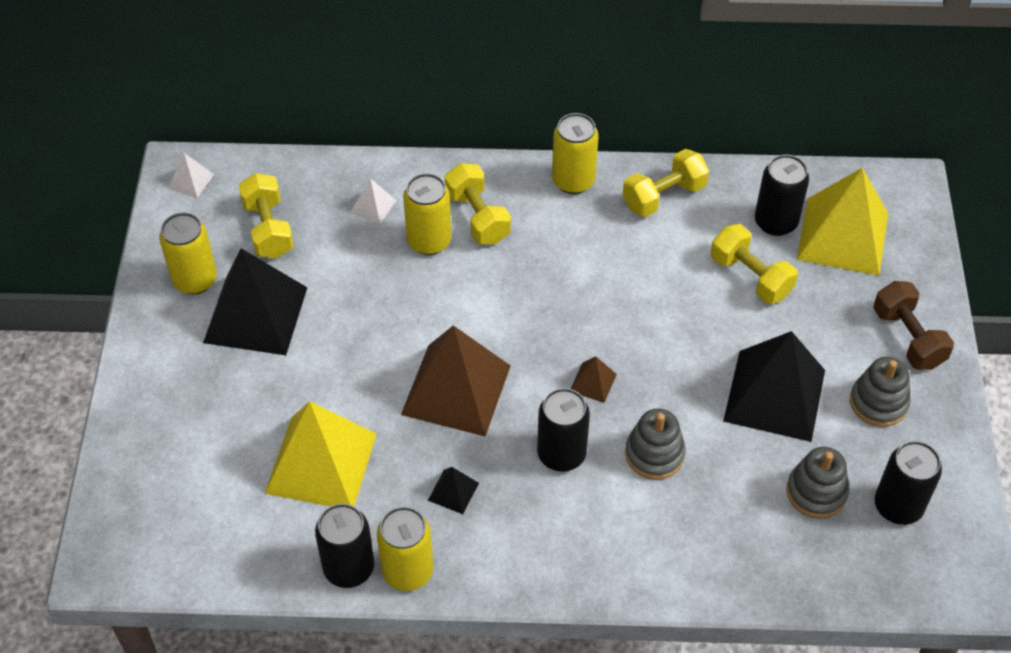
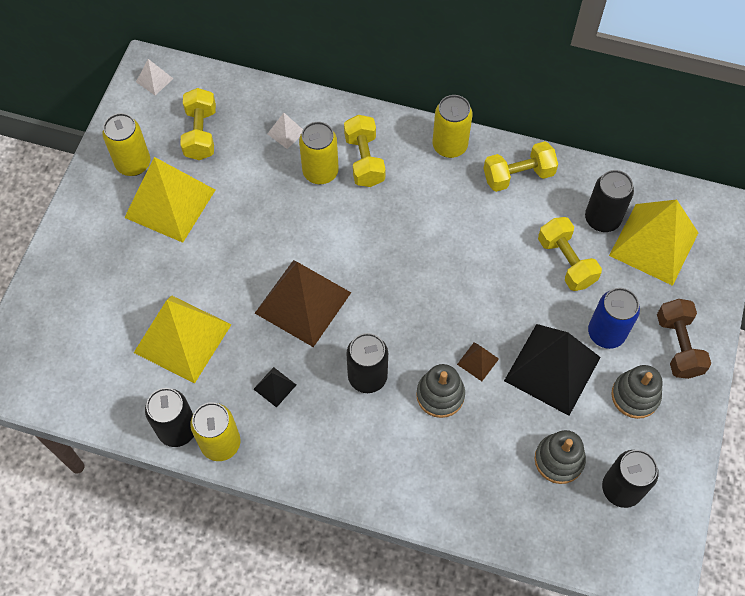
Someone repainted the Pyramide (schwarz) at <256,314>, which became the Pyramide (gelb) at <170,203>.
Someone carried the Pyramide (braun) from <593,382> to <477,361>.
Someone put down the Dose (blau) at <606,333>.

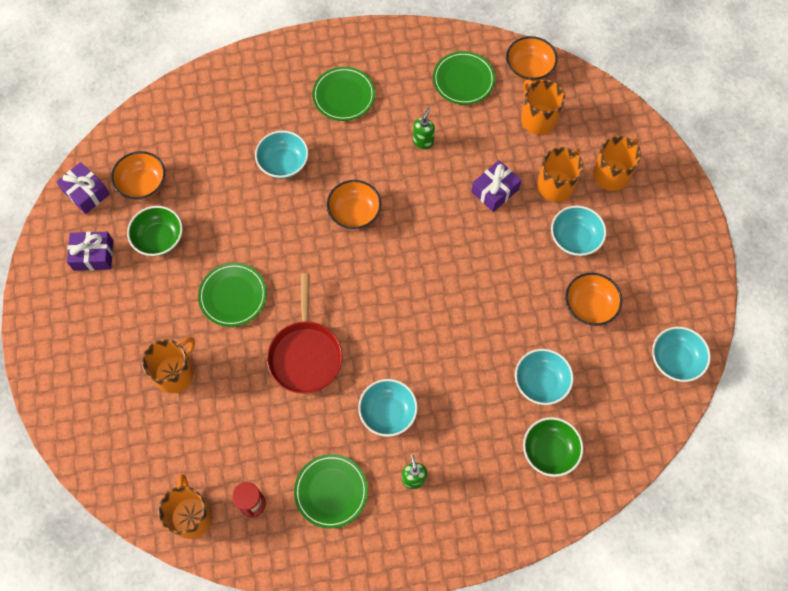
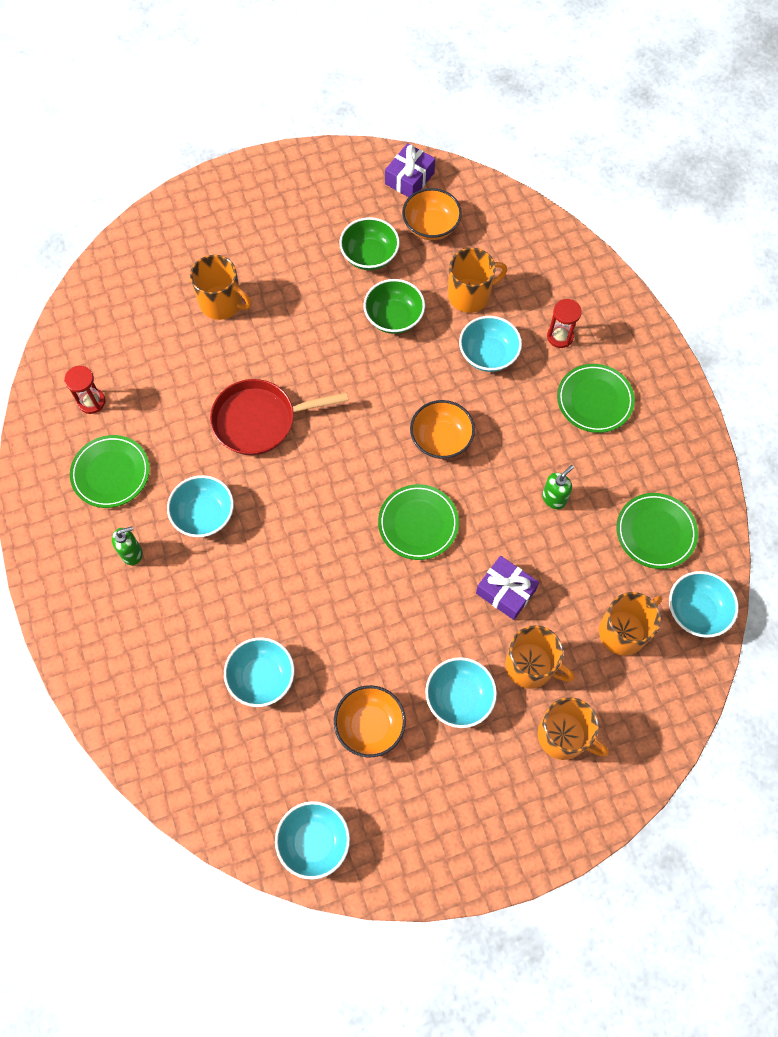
Someone took away the Geschenk (lila) at <93,255>.
Someone carried the Tasse (orange) from <191,515> to <470,295>.
Someone carried the Teller (grün) from <233,296> to <418,523>.
Someone rotated the Seifenspender (grün) at <423,141> by 60 degrees counterclockwise.
Someone repainted the Schüssel (orange) at <529,68>, which became the Schüssel (türkis) at <696,611>.
Someone carried the Schüssel (grün) from <549,451> to <394,317>.
Someone put down the Sanduhr (rot) at <560,336>.

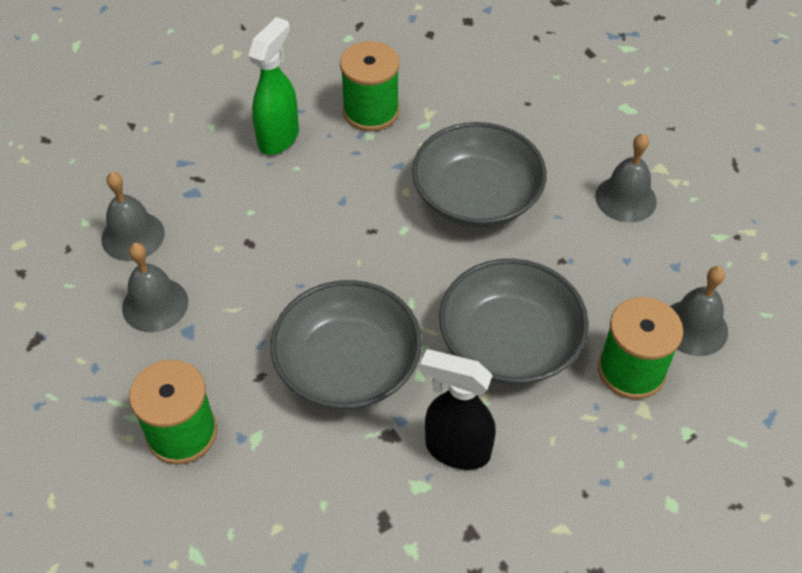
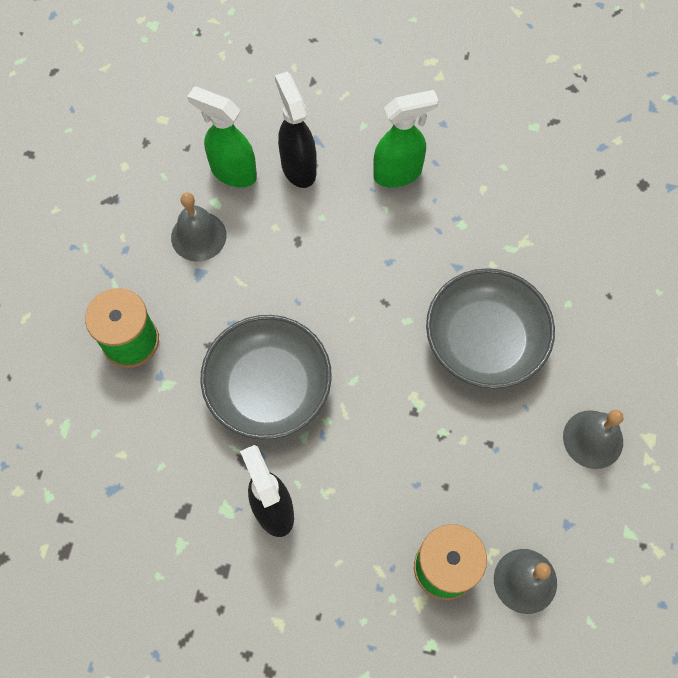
Someone swapped the Glocke (grau) at <133,236> for the Sprühflasche (grün) at <233,172>.
Someone took away the Garnrolle (grün) at <371,111>.
Someone took away the Schüssel (grau) at <509,342>.
Someone put down the Sprühflasche (schwarz) at <298,167>.

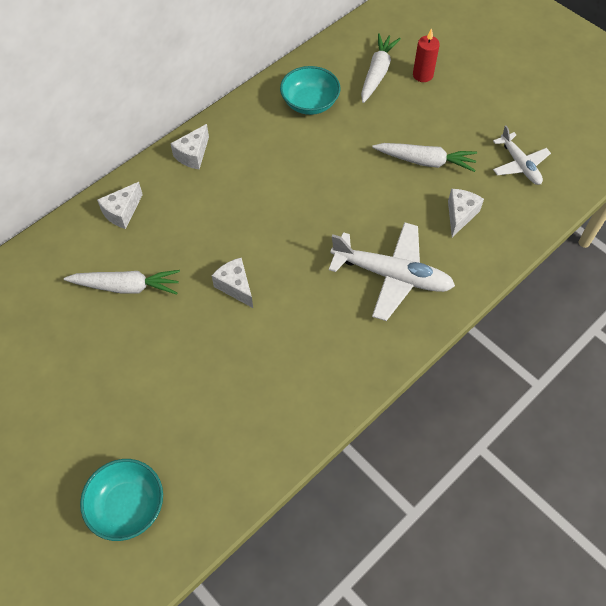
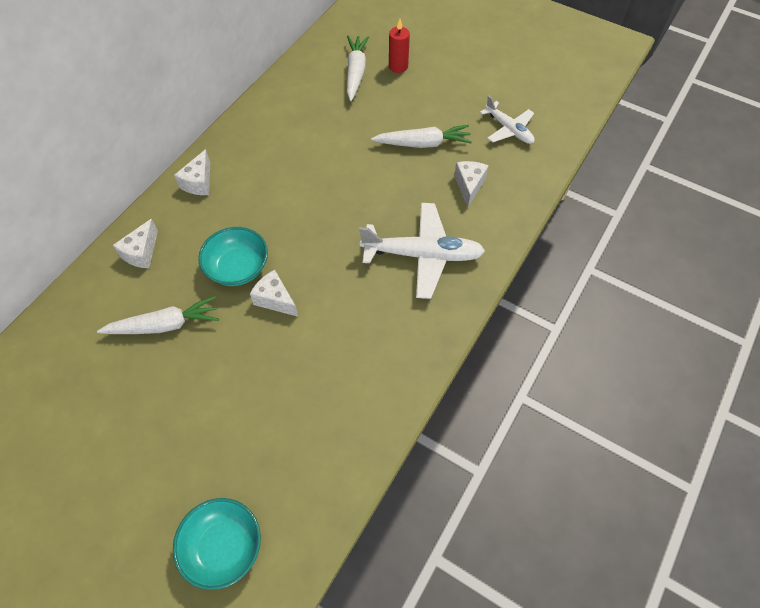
Someone carried the Schüssel (türkis) from <310,103> to <237,267>.

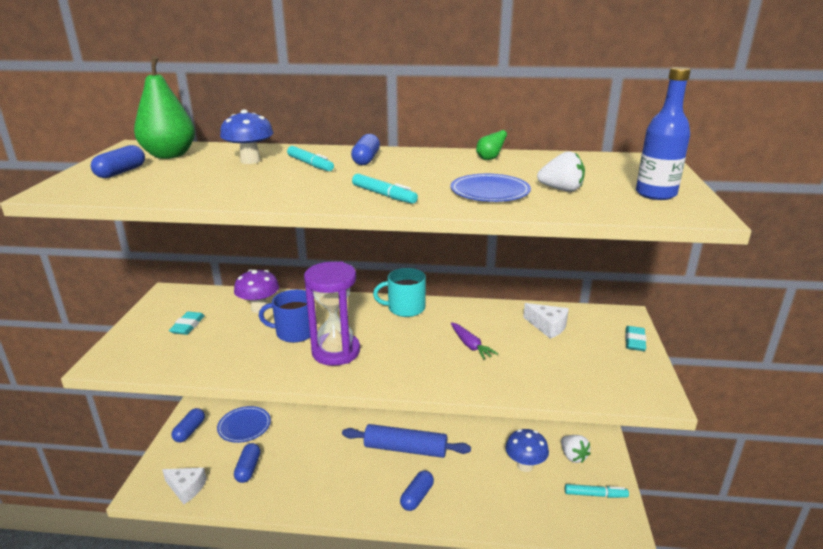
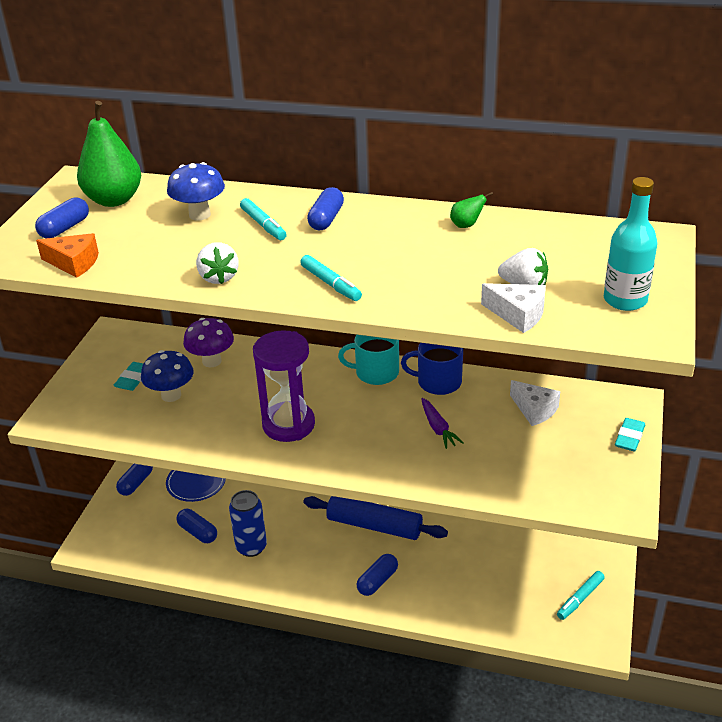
Someone carried the Käse (weiß) from <186,488> to <518,314>.
Someone rotated the Kapsel (blau) at <248,469> by 60 degrees counterclockwise.
Someone carried the Tasse (blau) from <294,332> to <438,382>.
Someone took away the Teller (blau) at <490,191>.
Someone carried the Pilz (blau) from <525,465> to <171,395>.
Someone carried the Erdbeere (weiß) from <573,456> to <219,277>.
Someone rotated the Filzstift (türkis) at <595,494> by 120 degrees clockwise.
Someone repainted the Flasche (blau) at <655,194>, which became the Flasche (türkis) at <625,300>.
Someone put down the Käse (orange) at <74,263>.
Someone put down the Dose (blau) at <251,547>.

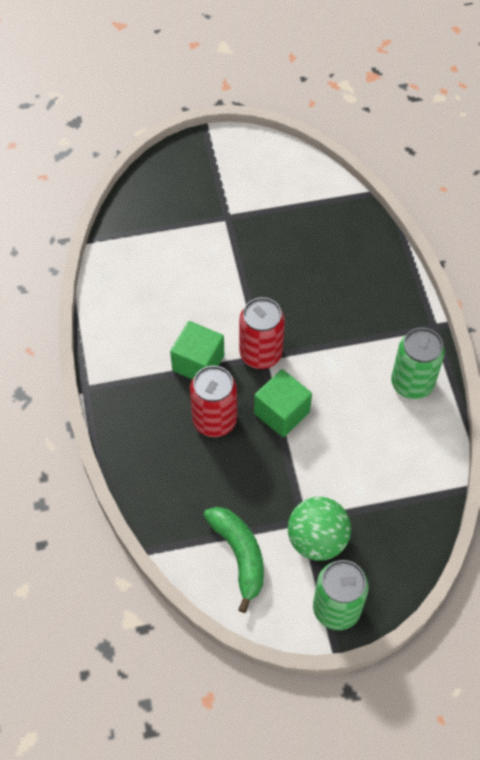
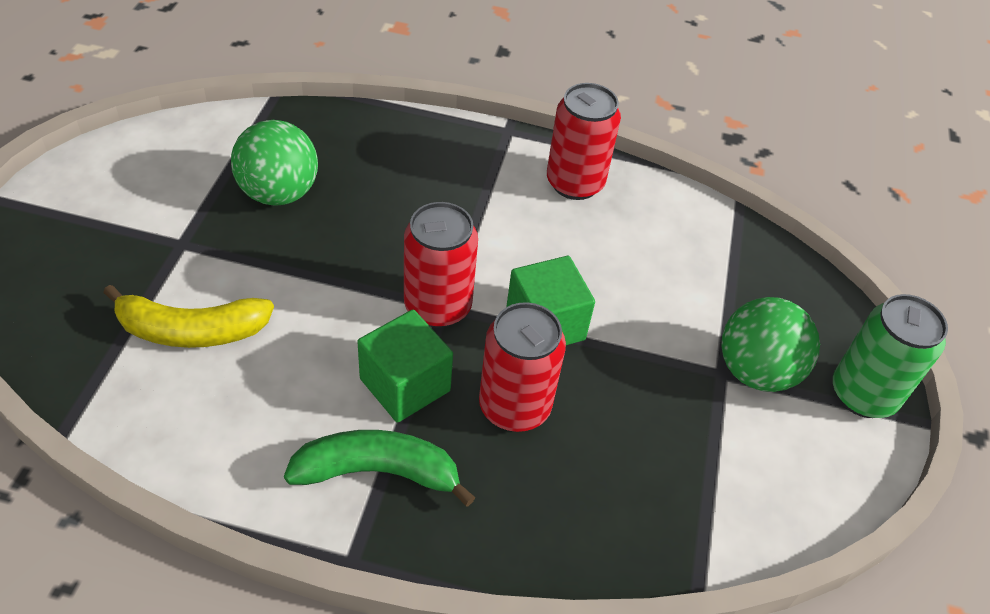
Someone carried the Banane (grün) from <239,555> to <378,472>.
Someone repainted the Dose (grün) at <412,383>, which became the Dose (rot) at <575,183>.
Someone put down the Banane (gelb) at <191,331>.
Someone put down the Ball (grün) at <279,193>.

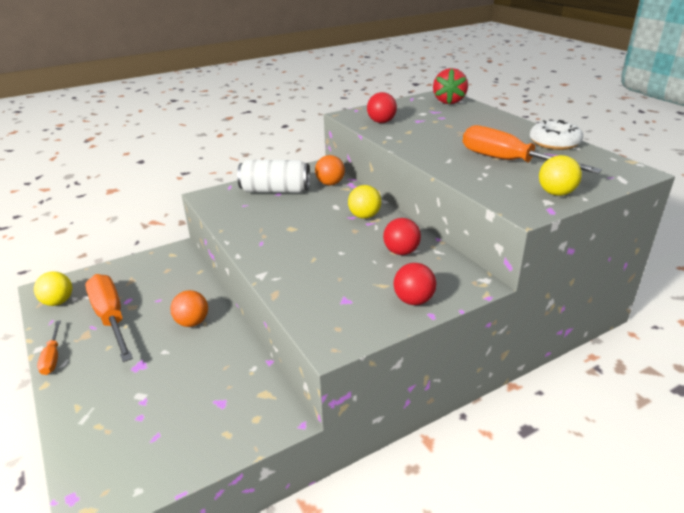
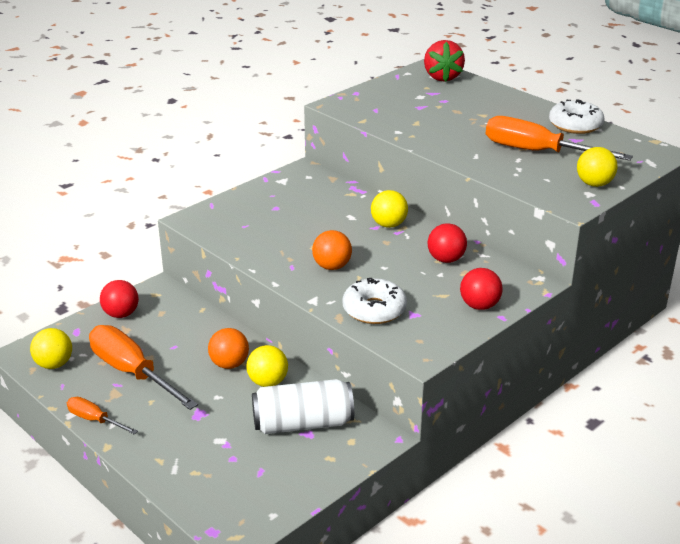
Someone rotated the Schraubenzieher (orange) at <52,357> by 150 degrees clockwise.
Someone carried the Dose (weiß) from <275,190> to <303,423>.
Someone carried the Ball (orange) from <330,183> to <332,266>.
Someone carried the Ball (rot) from <381,122> to <121,314>.
Someone put down the Ball (gelb) at <268,382>.
Someone put down the Donut (weiß) at <374,309>.

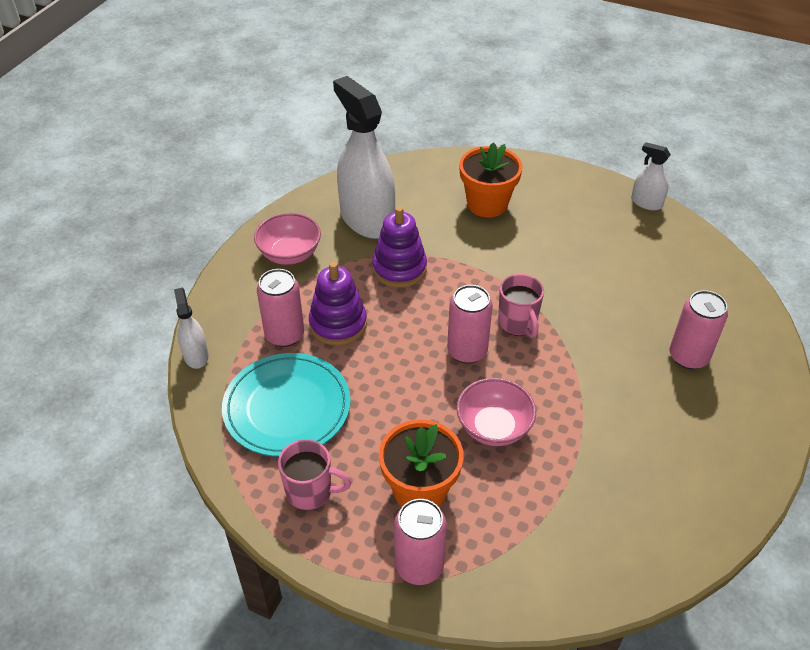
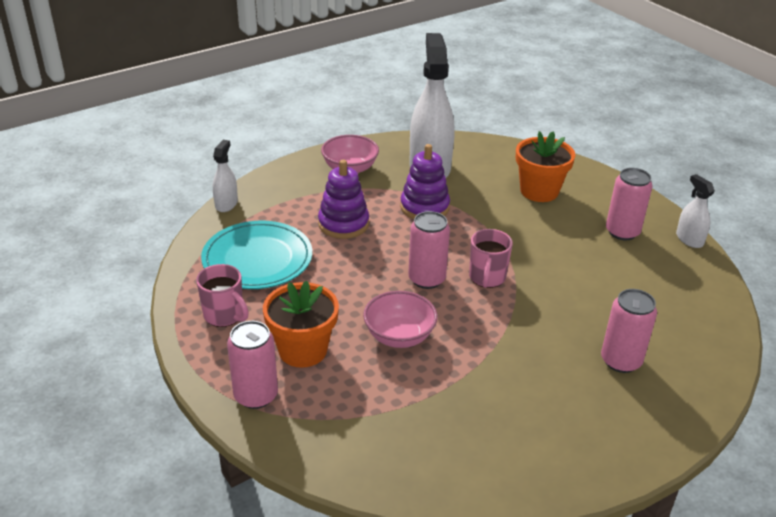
Someone carried the Dose (rosa) from <284,335> to <622,232>.

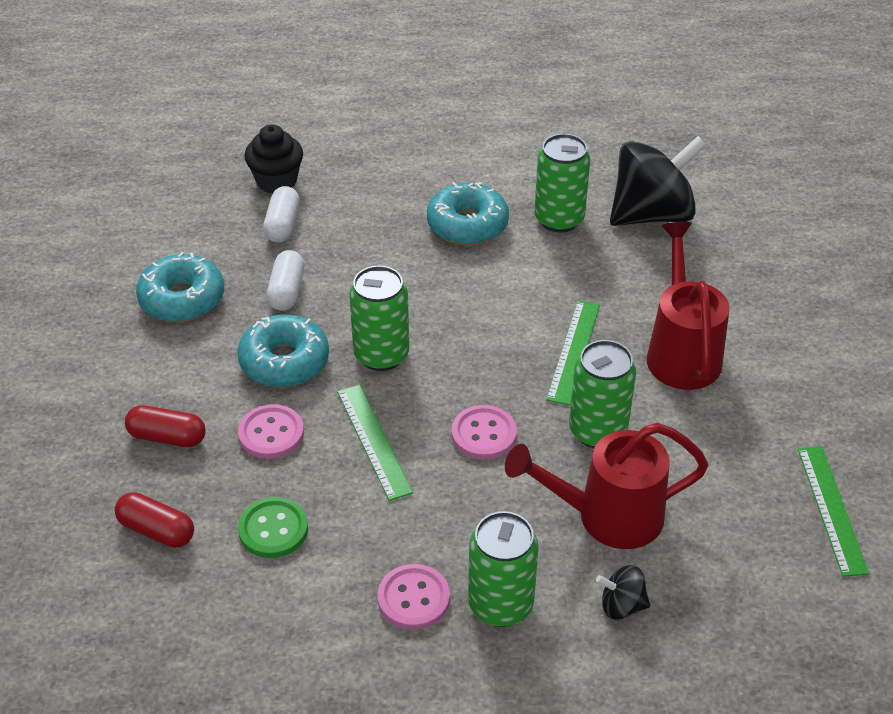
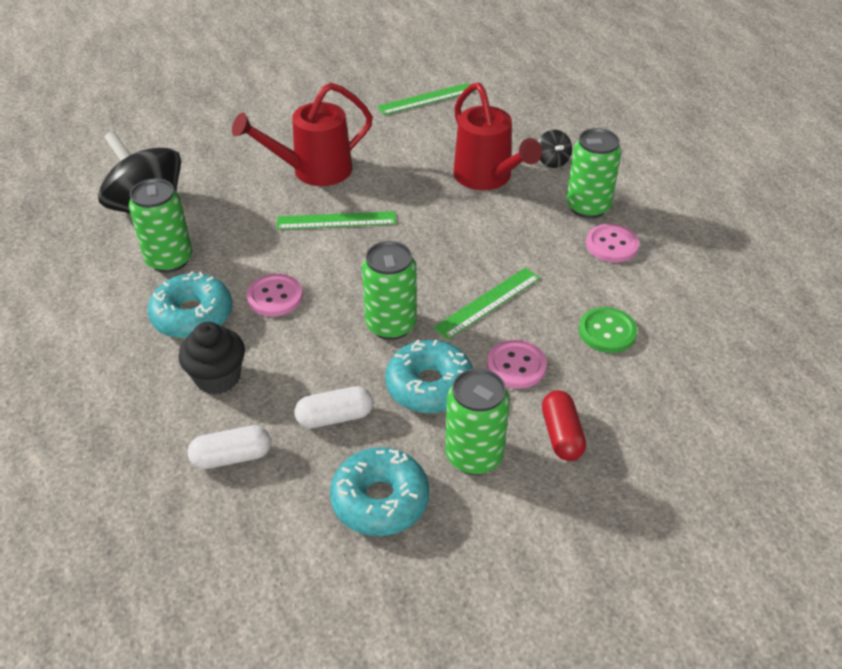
Someone took away the Kapsel (rot) at <157,530>.
Someone carried the Muffin (schwarz) from <276,181> to <217,378>.
Someone carried the Knopf (rosa) from <484,434> to <275,297>.
Someone carried the Dose (grün) from <597,431> to <474,456>.

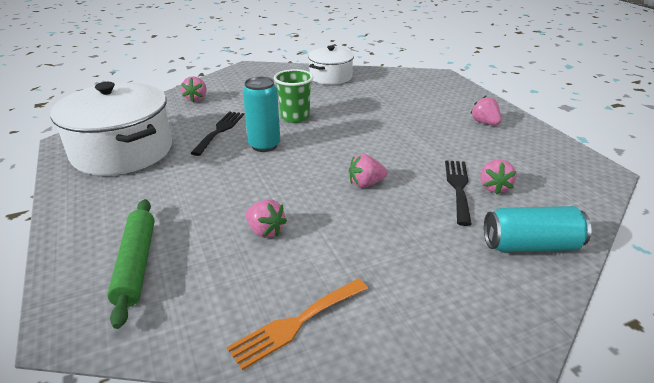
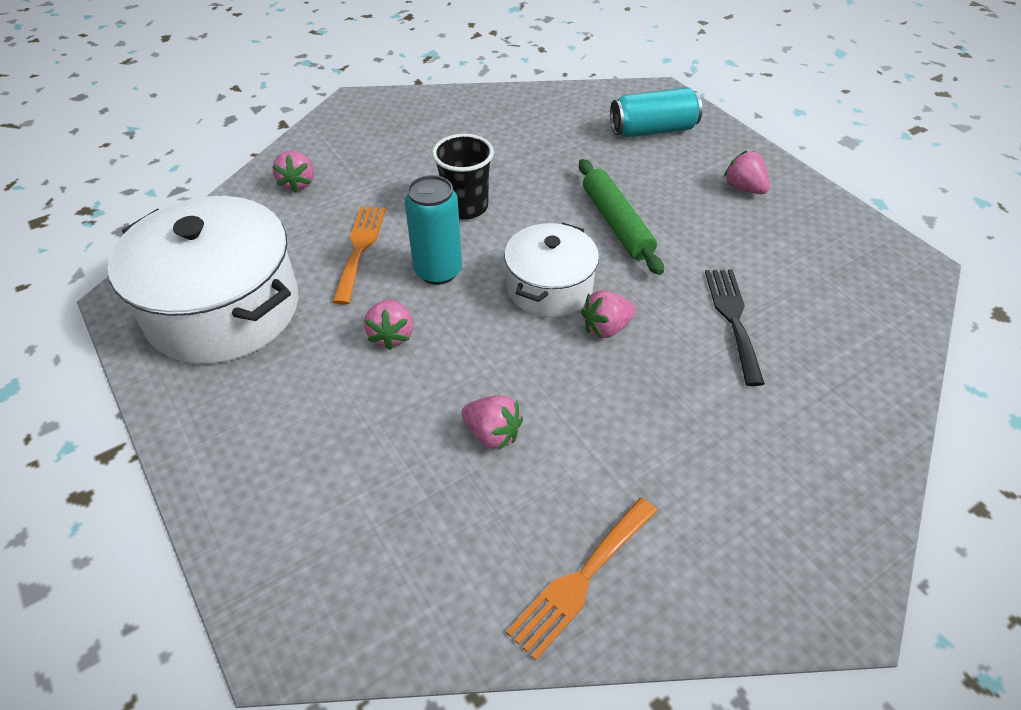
Someone carried the Nudelholz (grün) from <136,264> to <617,223>.
Someone repainted the Gabel (schwarz) at <220,130>, which became the Gabel (orange) at <360,248>.
Someone repainted the Becher (grün) at <295,117>, which became the Becher (schwarz) at <466,207>.
Someone carried the Kochtopf (weiß) from <330,77> to <549,287>.
Someone carried the Erdbeere (rosa) from <494,187> to <392,335>.
Someone carried the Dose (türkis) from <530,245> to <652,130>.

